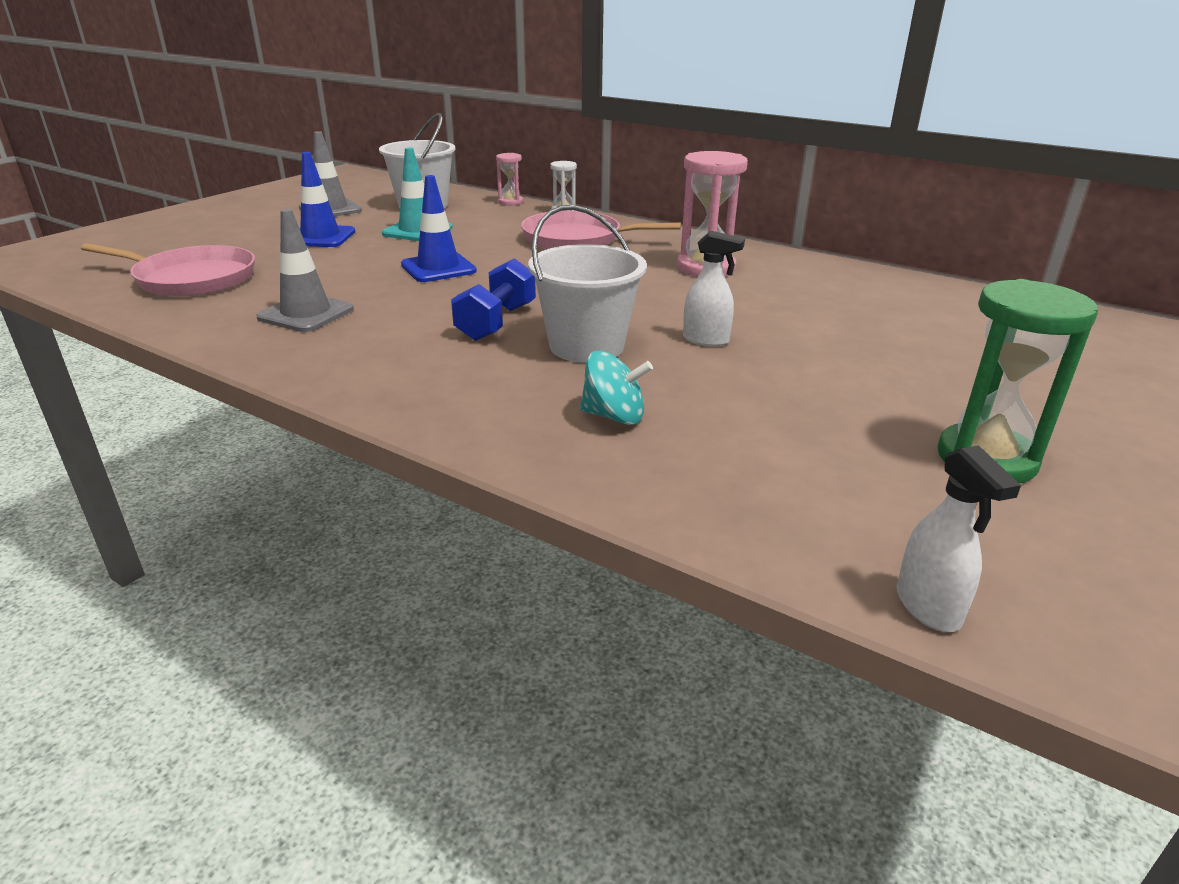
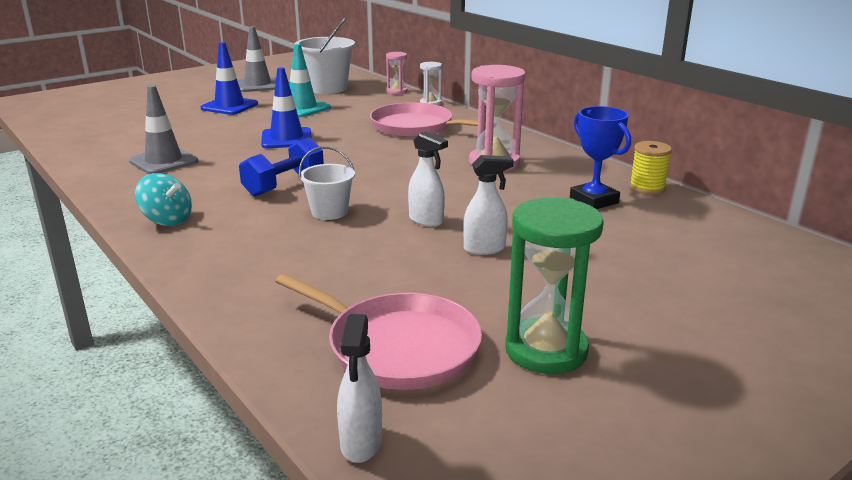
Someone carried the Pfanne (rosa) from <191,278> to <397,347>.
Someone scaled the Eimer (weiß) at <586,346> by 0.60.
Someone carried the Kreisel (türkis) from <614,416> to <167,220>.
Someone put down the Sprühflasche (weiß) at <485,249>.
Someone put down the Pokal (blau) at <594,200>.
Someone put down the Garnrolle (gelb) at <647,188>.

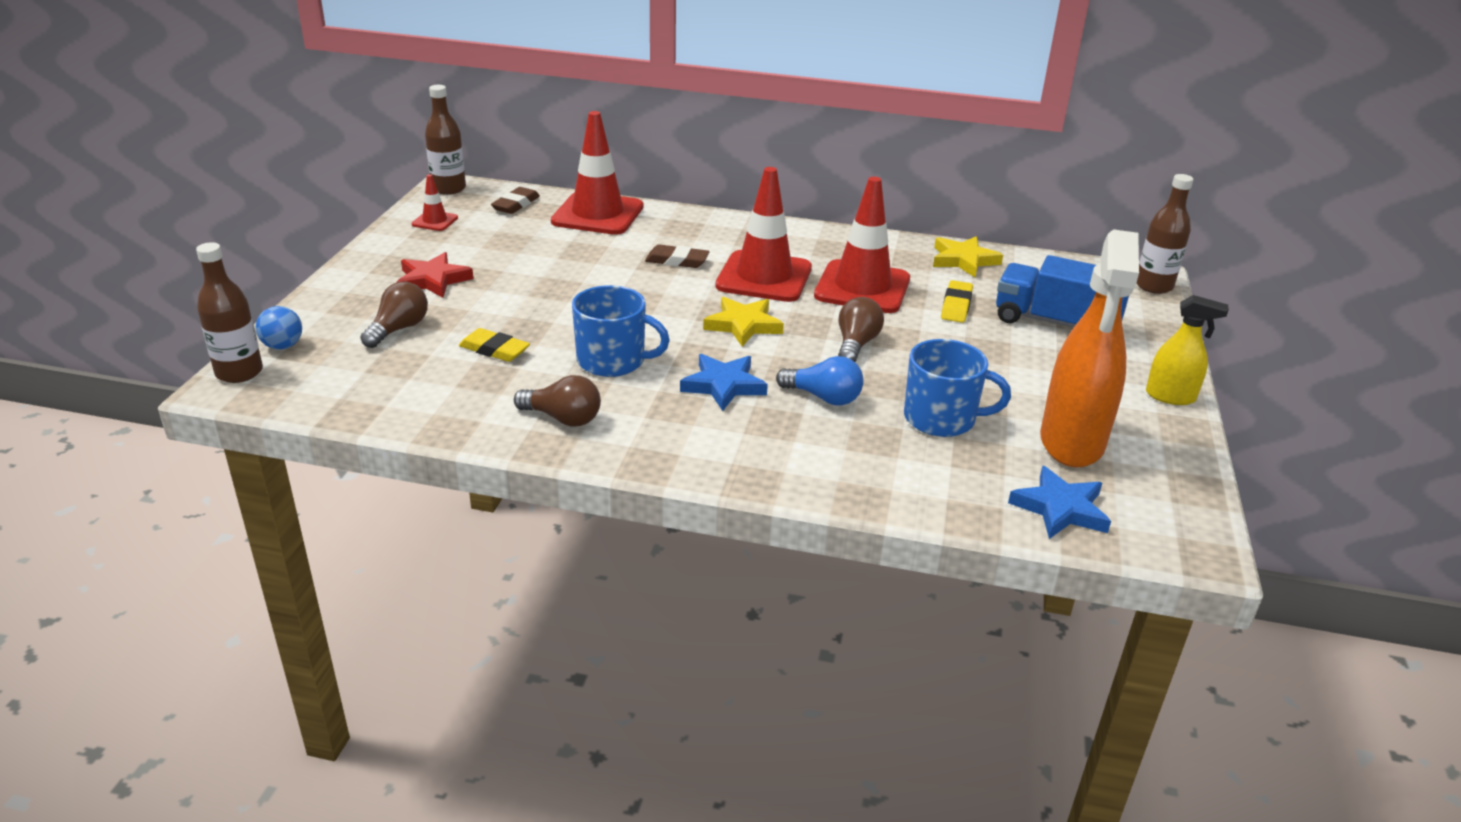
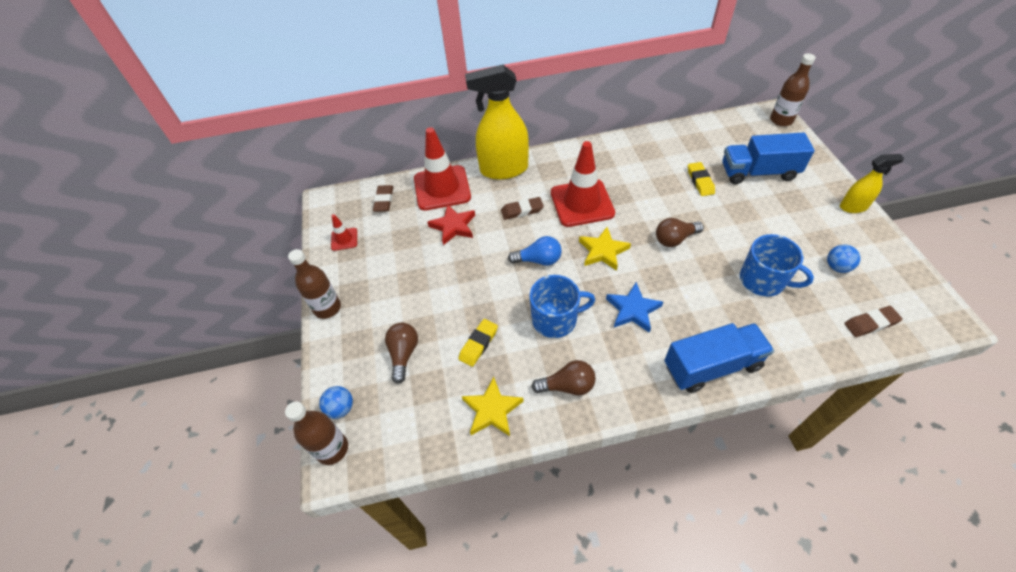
Someone carried the Stern (rot) from <433,280> to <453,226>.
Someone carried the Flasche (braun) from <449,189> to <327,308>.
Someone rotated the Radiergummi (gelb) at <494,350> by 60 degrees counterclockwise.
Someone carried the Glühbirne (blau) from <823,397> to <538,260>.
Someone took away the Leitkegel (rot) at <862,287>.
Someone rotated the Glühbirne (braun) at <856,344> by 105 degrees counterclockwise.
Someone rotated the Tasse (blau) at <941,418> by 45 degrees clockwise.
Someone carried the Stern (gelb) from <963,260> to <492,410>.
Someone swapped the Stern (blau) at <1060,509> for the Radiergummi (braun) at <870,323>.
Someone swapped the Sprühflasche (orange) at <1072,442> for the Ball (blau) at <837,267>.
Someone put down the Sprühflasche (gelb) at <503,169>.
Someone put down the Lastwagen (blau) at <712,366>.

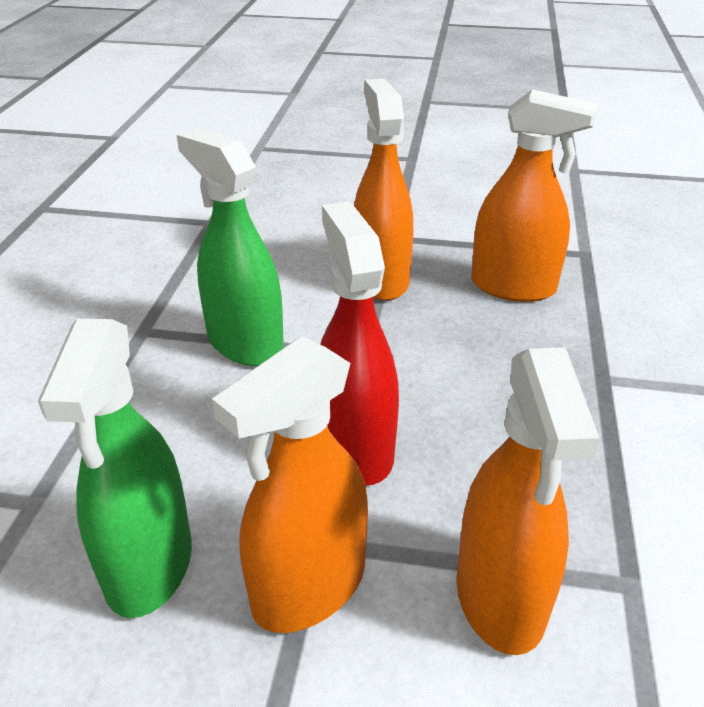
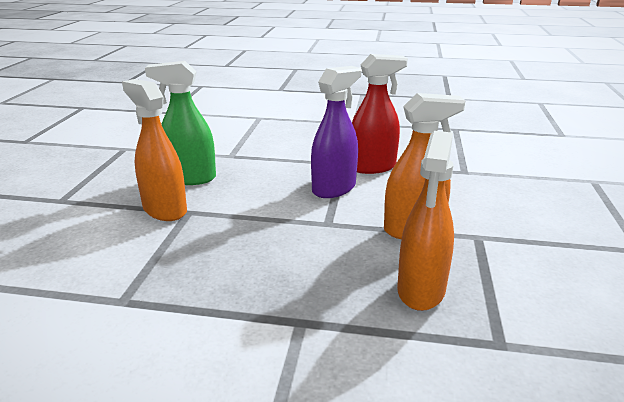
Someone repainted the Sprühflasche (grün) at <245,343>, which became the Sprühflasche (lila) at <334,188>.
Someone carried the Sprühflasche (rot) from <355,448> to <372,167>.
Someone took away the Sprühflasche (orange) at <500,598>.

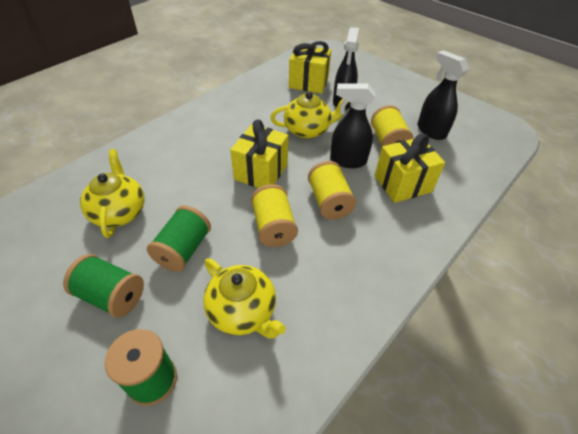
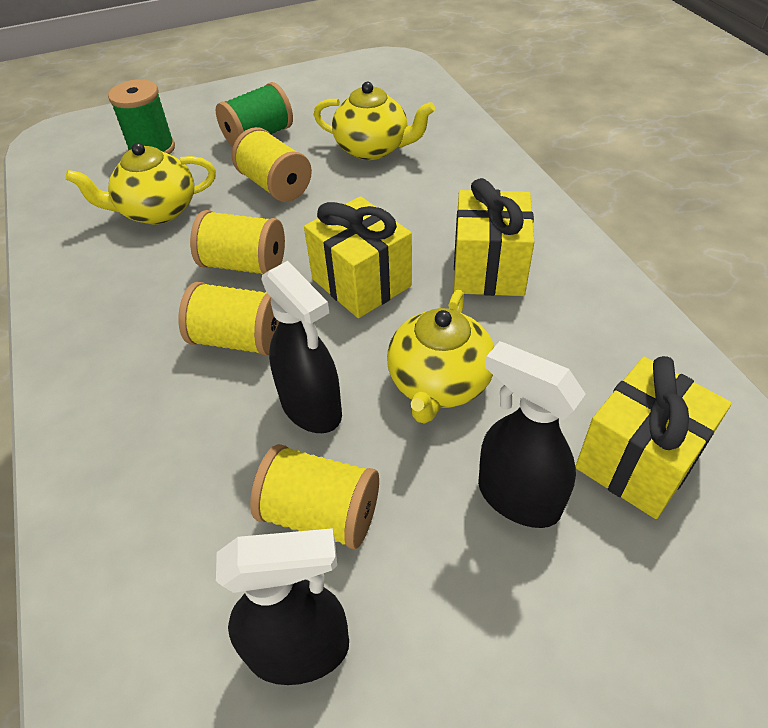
Someone repainted the Garnrolle (grün) at <183,249>, which became the Garnrolle (gelb) at <275,185>.
Someone rotated the Sprühflasche (schwarz) at <347,161> by 105 degrees clockwise.
Someone carried the Geschenk (gelb) from <402,184> to <488,269>.

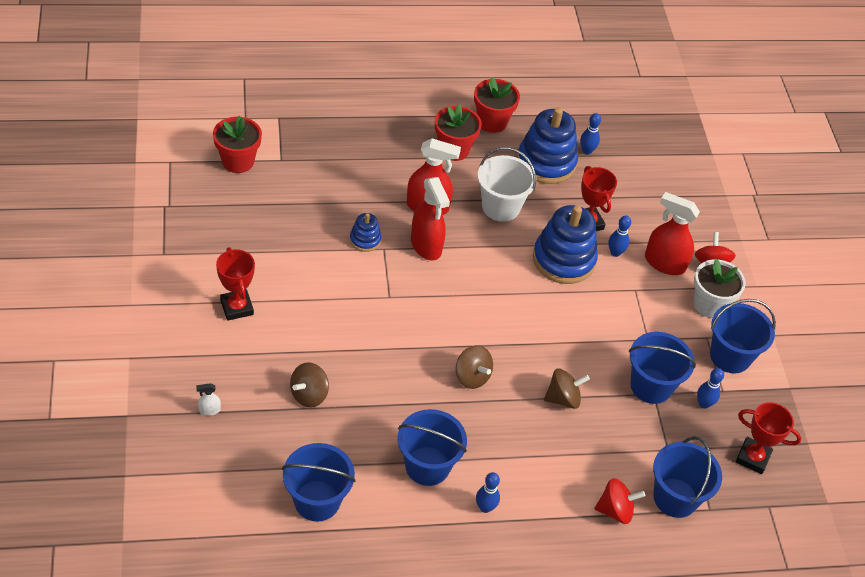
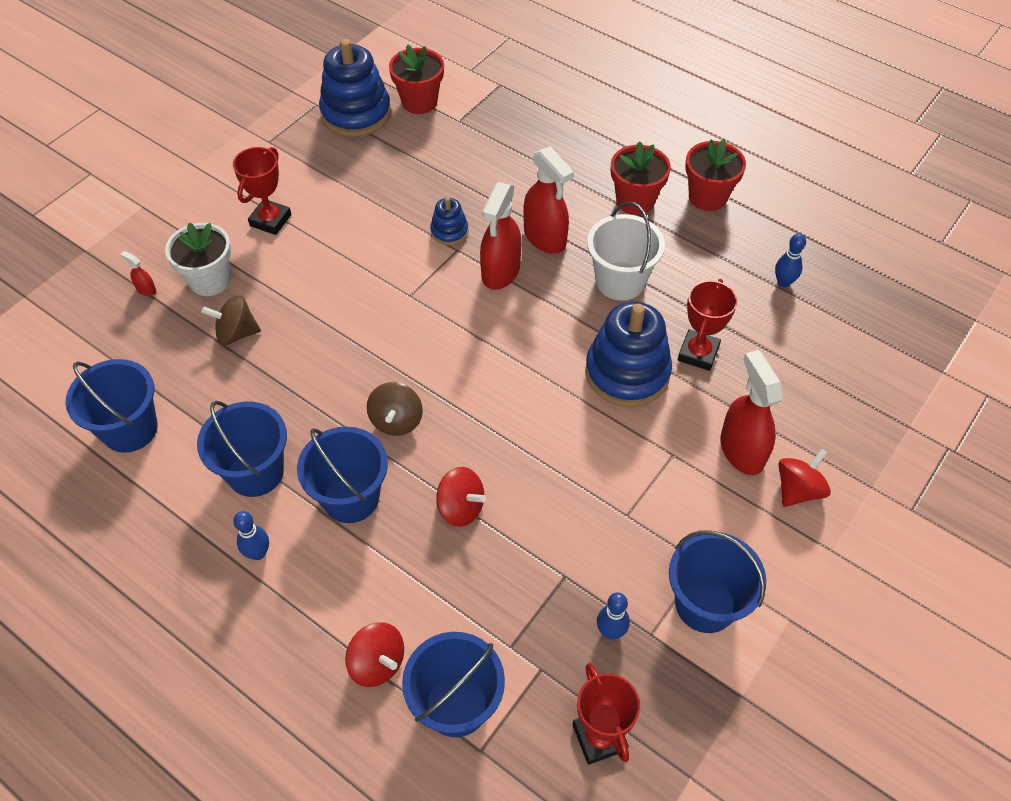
Someone repainted the Sprühflasche (weiß) at <209,410>, which became the Sprühflasche (rot) at <146,289>.
Someone carried the Stapelspielzeug (blau) from <546,162> to <356,113>.
Someone repainted the Kreisel (braun) at <563,398>, which became the Kreisel (rot) at <461,508>.
Someone took away the Bowlingkegel (blau) at <615,253>.
Someone carried the Eimer (blau) from <651,386> to <351,497>.
Someone carried the Blumentopf (weiß) from <709,304> to <210,280>.

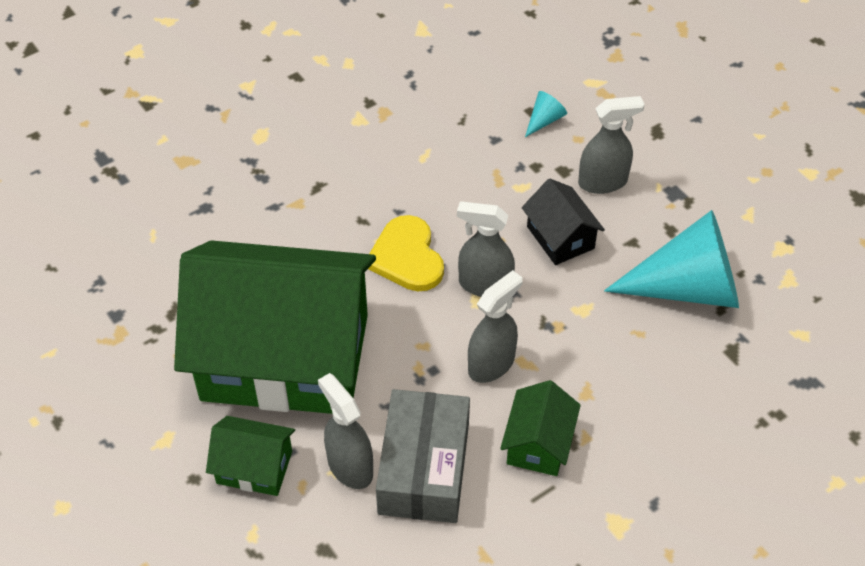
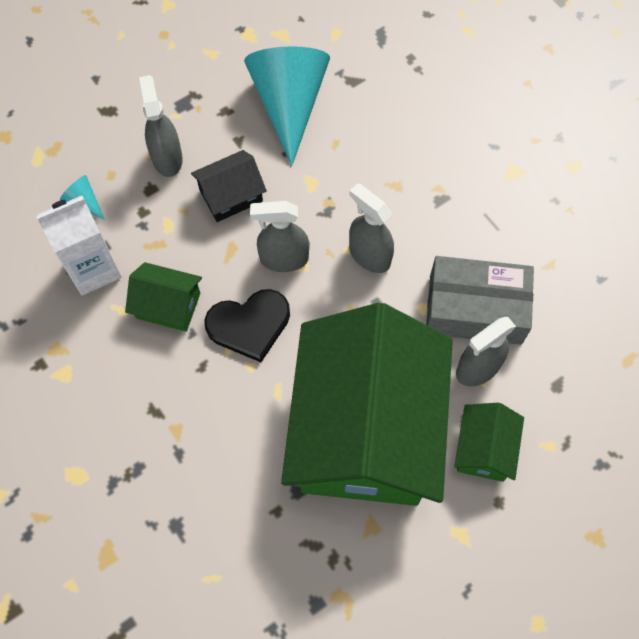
Someone repainted the Herz (gelb) at <407,257>, which became the Herz (schwarz) at <249,325>.
Someone rotated the Sprühflasche (grau) at <484,285> by 75 degrees clockwise.
Someone carried the Haus (grün) from <538,443> to <168,305>.
Someone put down the Getränkekarton (weiß) at <93,269>.

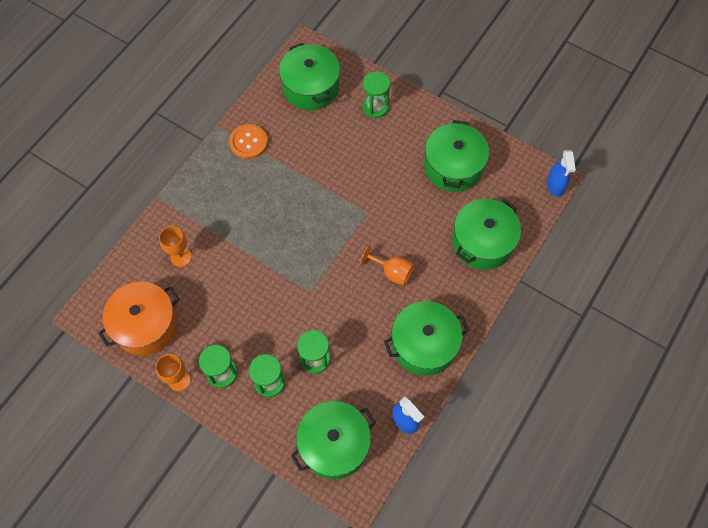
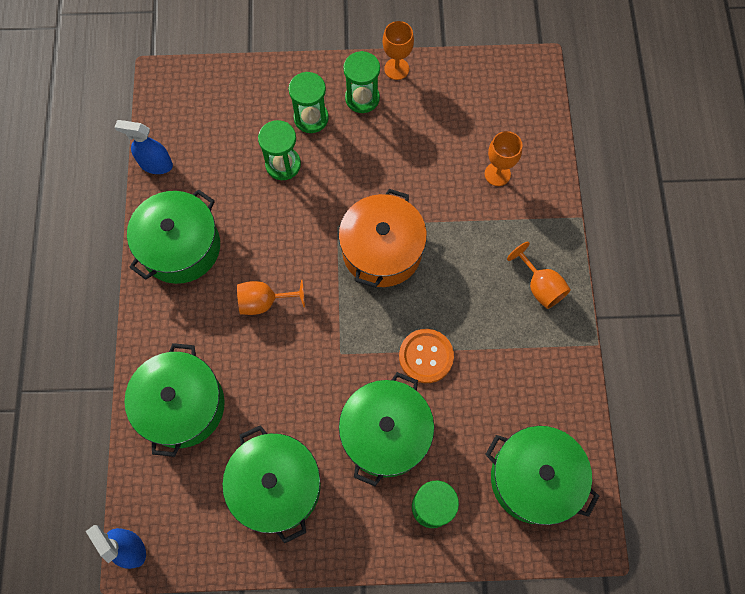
Someone carried the Kochtopf (orange) from <146,325> to <382,250>.
Someone carried the Knopf (orange) from <248,142> to <426,356>.
Someone carried the Kochtopf (grün) from <334,444> to <385,433>.
Someone put down the Kelch (orange) at <540,286>.

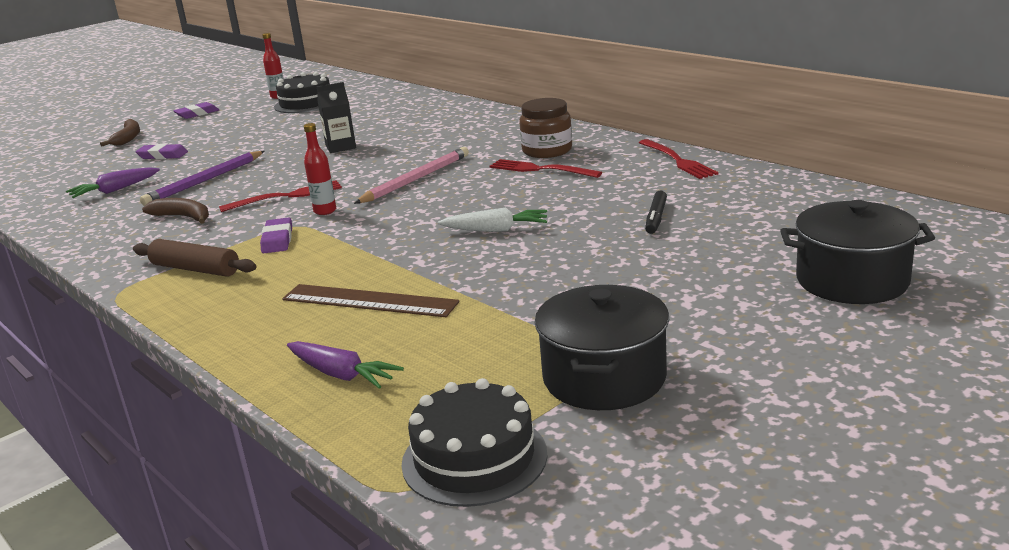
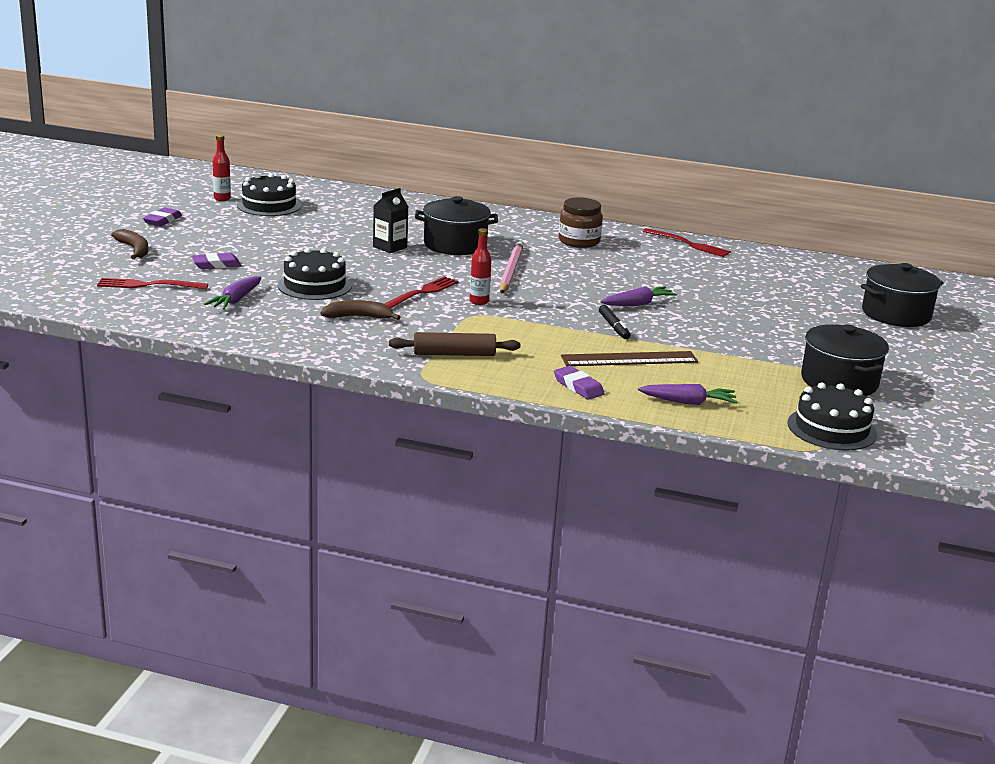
Someone swapped the Bleistift (lila) at <205,181> for the Kuchen (schwarz) at <314,285>.
Someone carried the Radiergummi (lila) from <277,240> to <578,386>.
Someone repainted the Karotte (weiß) at <496,230>, which became the Karotte (lila) at <638,304>.
Someone carried the Gabel (rot) from <540,169> to <147,285>.
Someone carried the Filzstift (schwarz) from <656,218> to <613,327>.
Someone put down the Kochtopf (schwarz) at <455,245>.

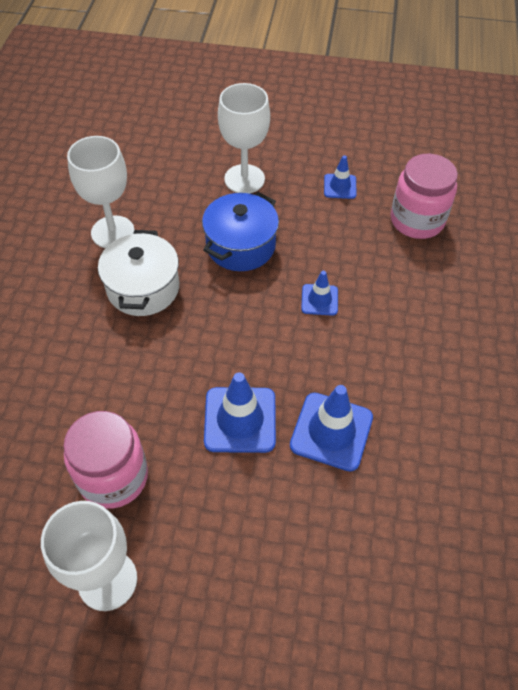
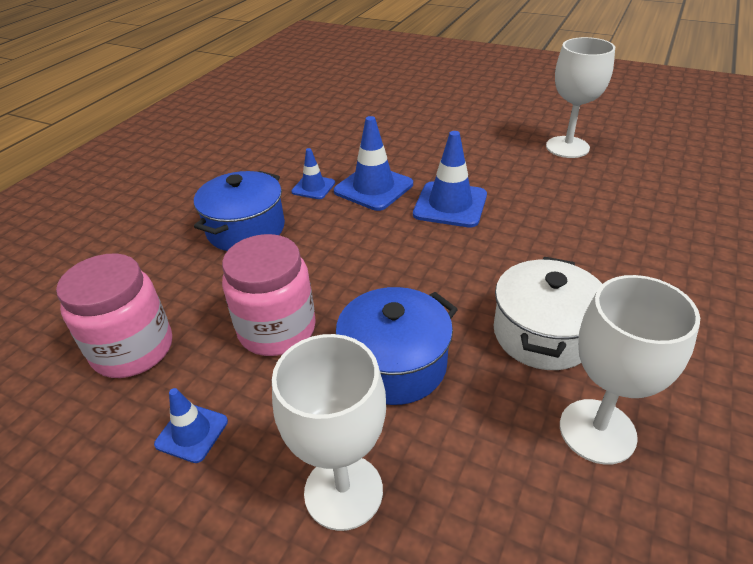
Someone carried the Einmachglas (rosa) from <113,477> to <277,329>.
Someone carried the Leitkegel (blau) from <319,300> to <313,187>.
Someone put down the Kochtopf (blau) at <246,229>.

